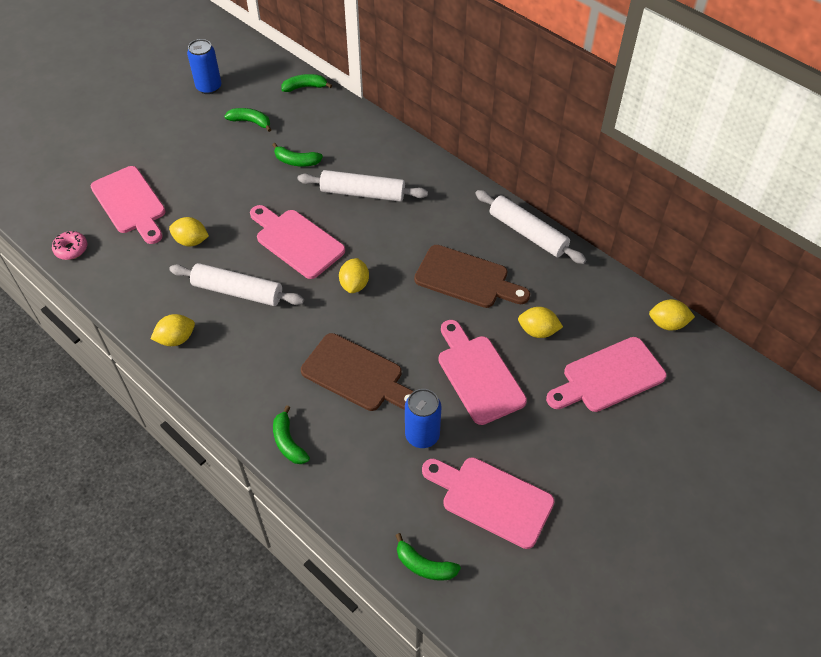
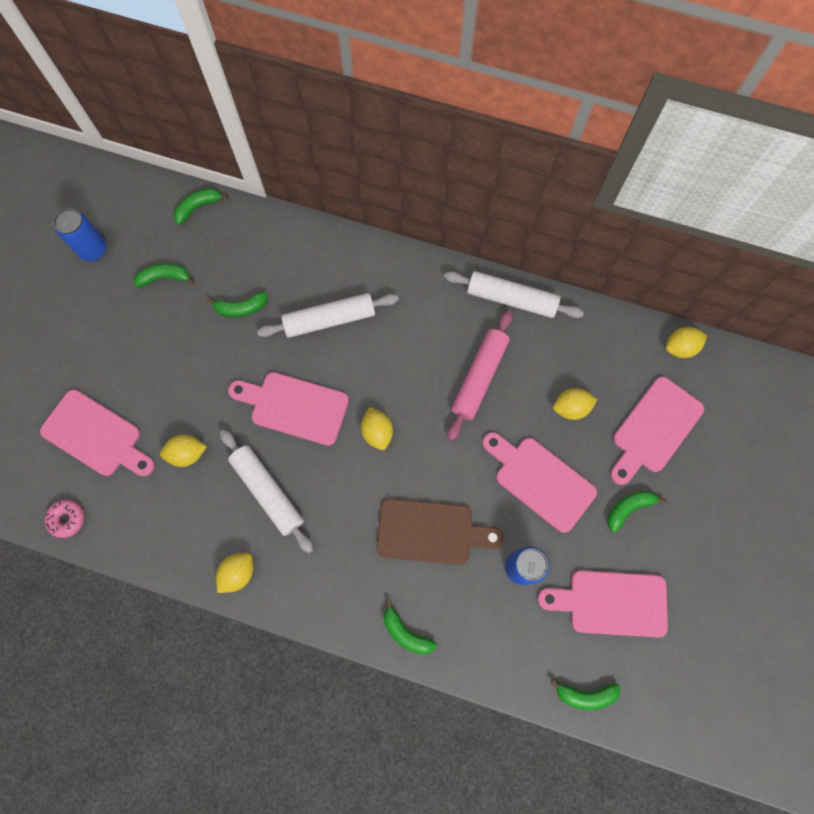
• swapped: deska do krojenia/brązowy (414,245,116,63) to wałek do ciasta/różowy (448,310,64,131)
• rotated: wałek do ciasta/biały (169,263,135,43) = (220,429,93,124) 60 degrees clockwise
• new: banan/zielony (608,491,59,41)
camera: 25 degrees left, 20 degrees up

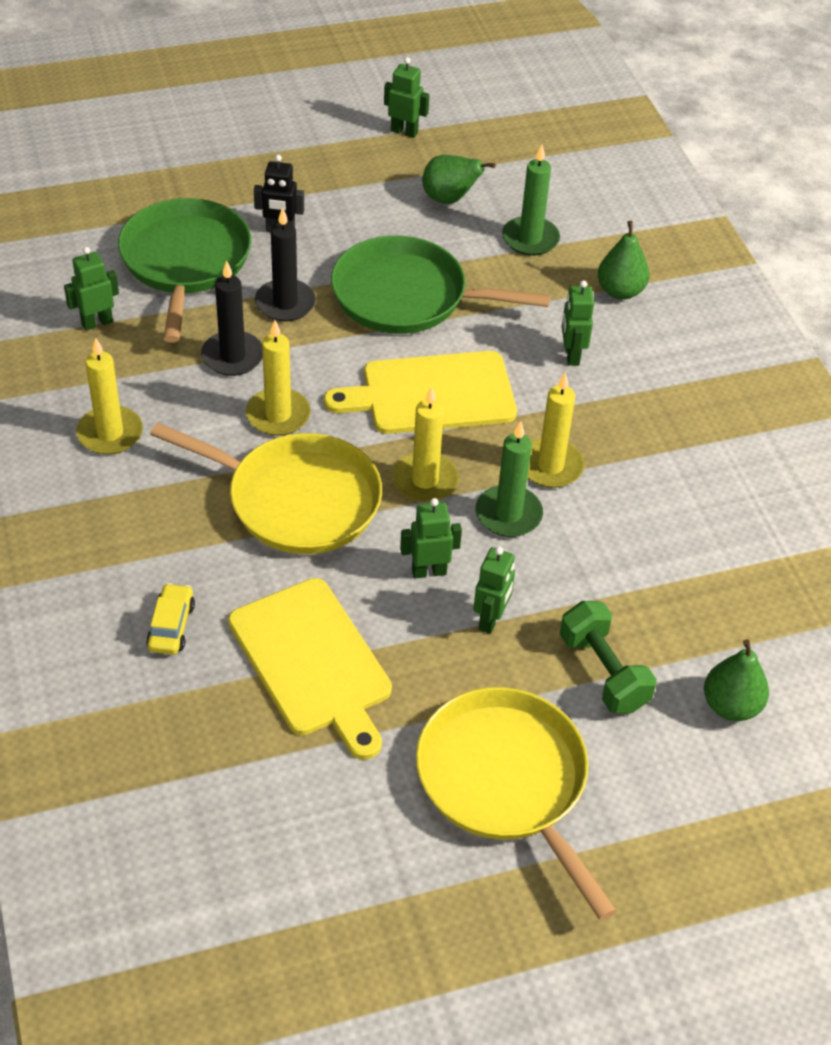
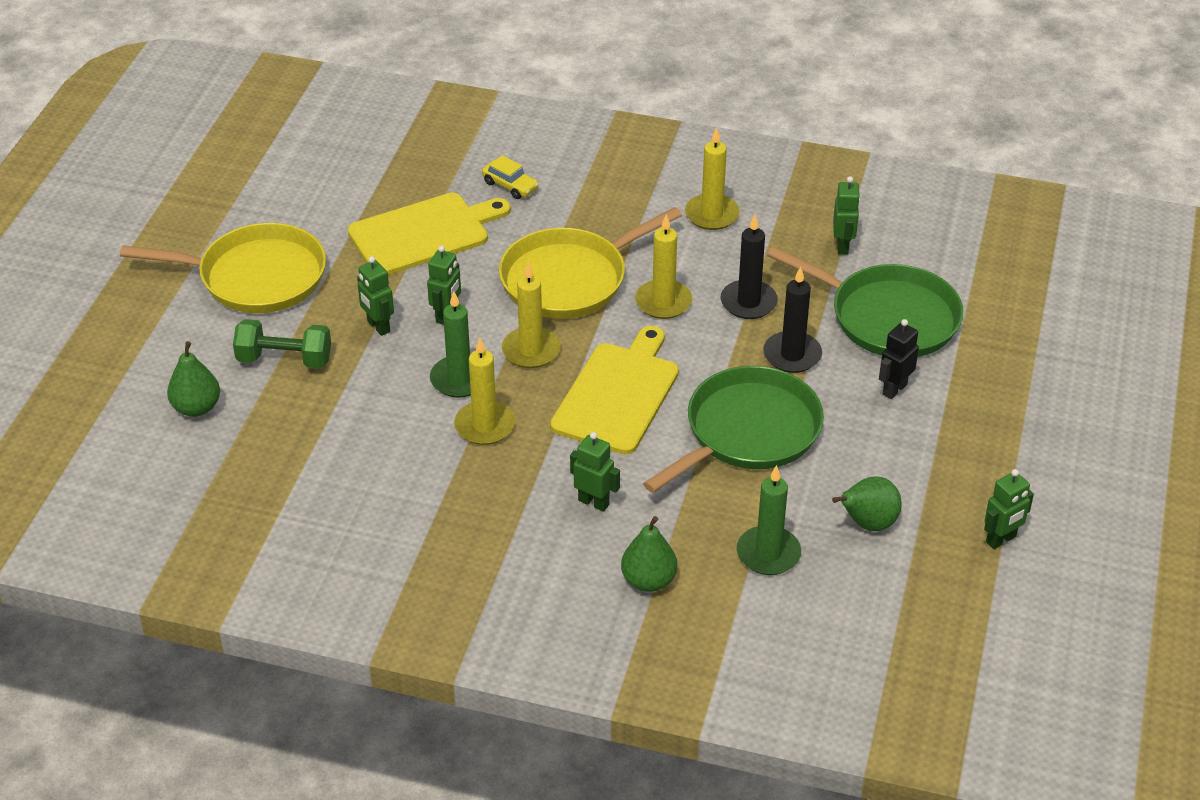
• rotated: deska do krojenia/żółty (228,578,164,182) = (348,193,163,82) 150 degrees clockwise
camera: 125 degrees right, 5 degrees down

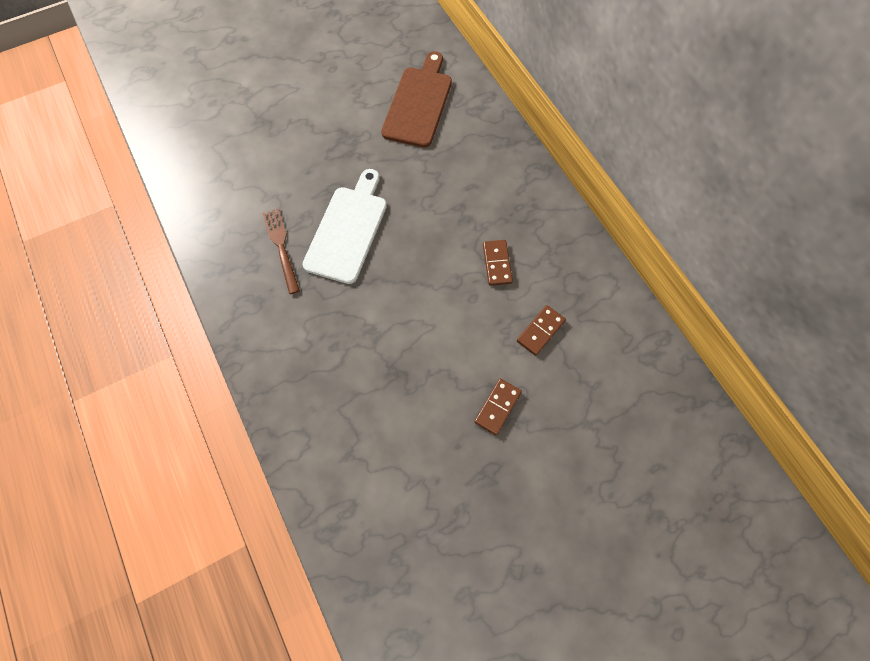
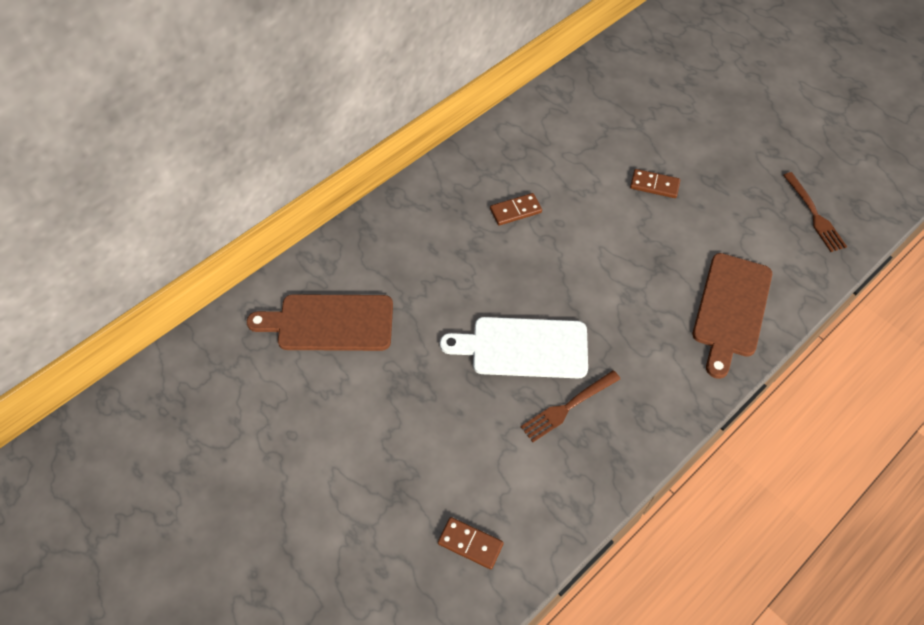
• shifted: kostka domina/brązowy (517,305,49,51) to (438,517,66,52)
• new: widelec/brązowy (783,172,64,80)
• new: deska do krojenia/brązowy (693,253,79,126)
camera: 105 degrees left, 10 degrees down

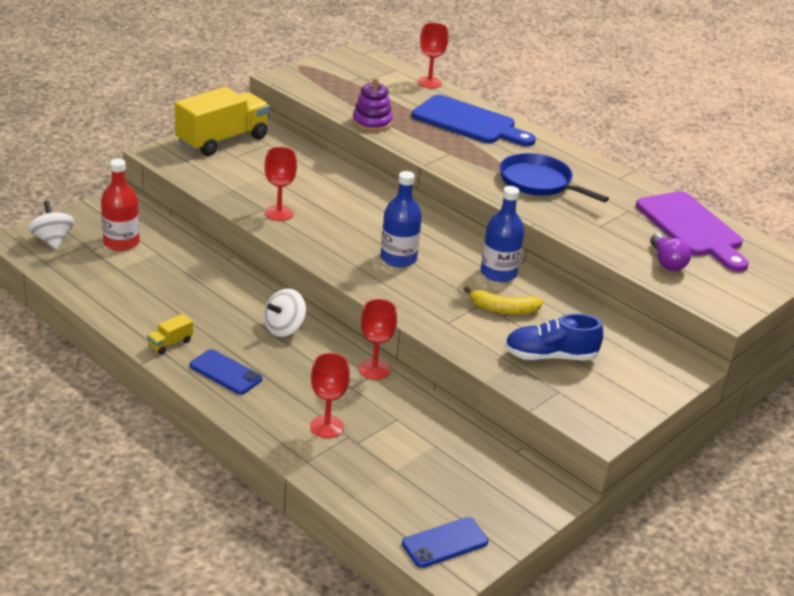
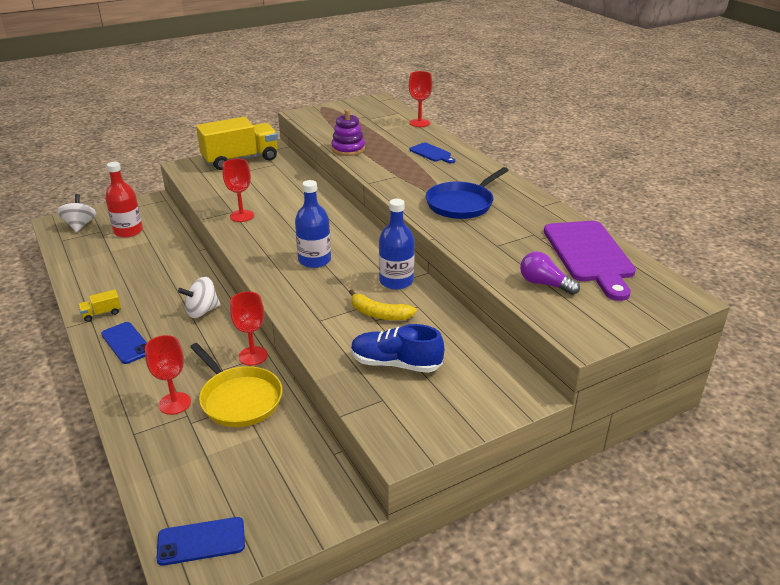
• scaled: deska do krojenia/niebieski (412,95,124,51) = (410,143,45,20) x0.48
• rotated: patelnia/niebieski (500,153,109,49) = (426,167,83,52) 105 degrees counterclockwise
• rotated: żarówka/fioletowy (650,233,41,38) = (520,251,60,44) 120 degrees clockwise
• new: patelnia/żółty (190,343,93,84)
camera: 20 degrees right, 0 degrees up

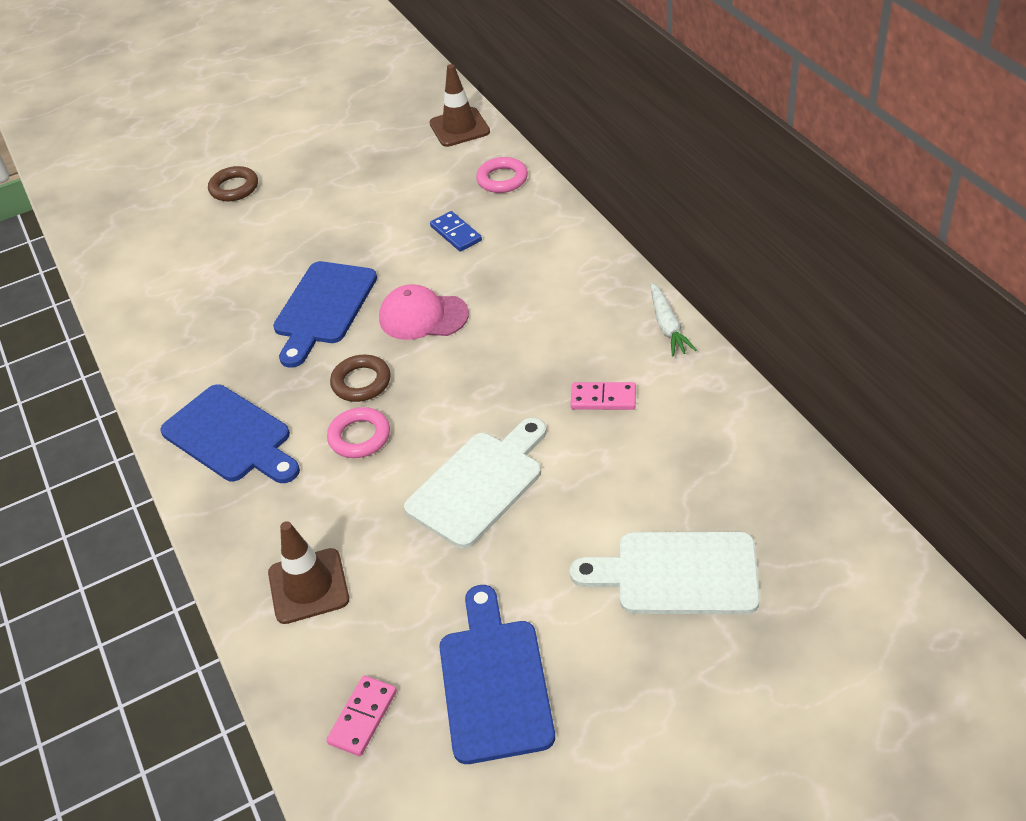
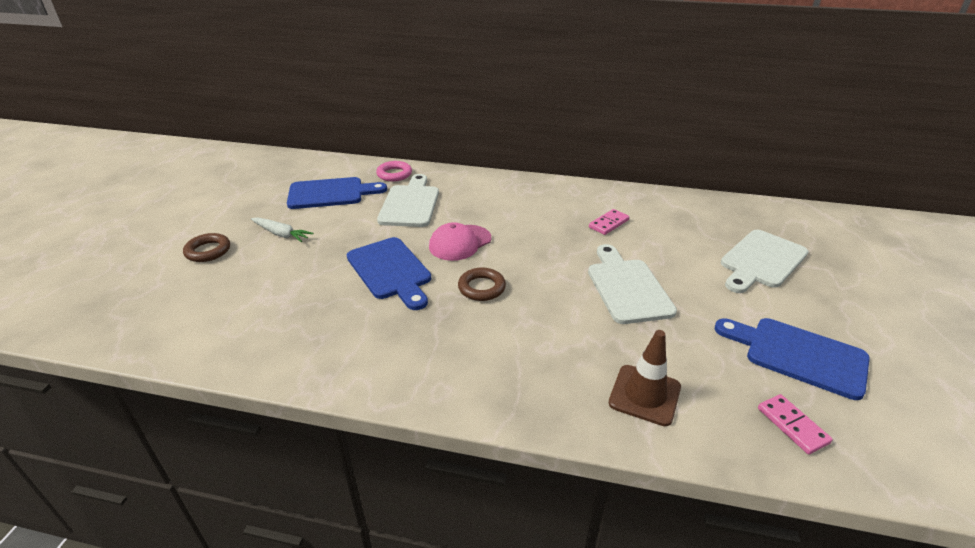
• gone: pachołek/brązowy (429,64,61,83)
• swapped: kostka domina/niebieski (430,211,52,41) to deska do krojenia/biały (377,174,62,53)
• shifted: marchewka/biały (650,283,47,74) to (251,217,62,25)
• shifted: deska do krojenia/niebieski (160,385,140,98) to (287,177,100,32)
• gone: pierścień/różowy (327,407,63,51)
camera: 55 degrees left, 10 degrees down

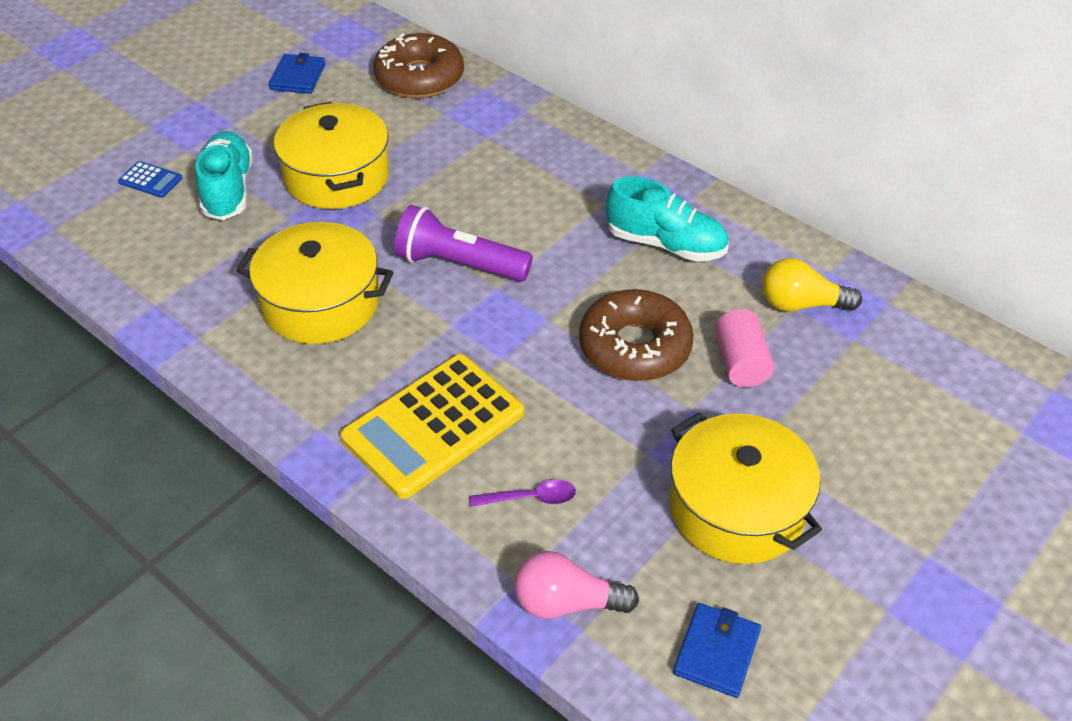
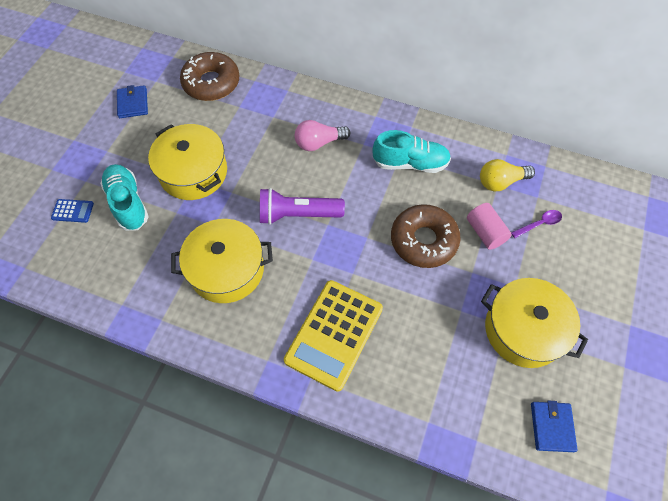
• shifted: łyżka/fioletowy (469,480,107,27) to (511,210,51,28)
• shifted: żarówka/różowy (514,551,125,68) to (295,120,55,31)
camera: 20 degrees left, 15 degrees up

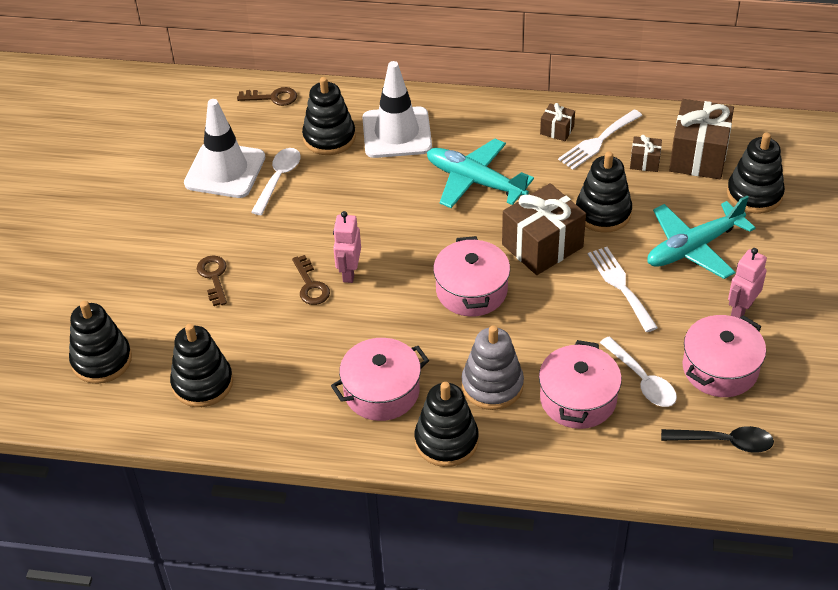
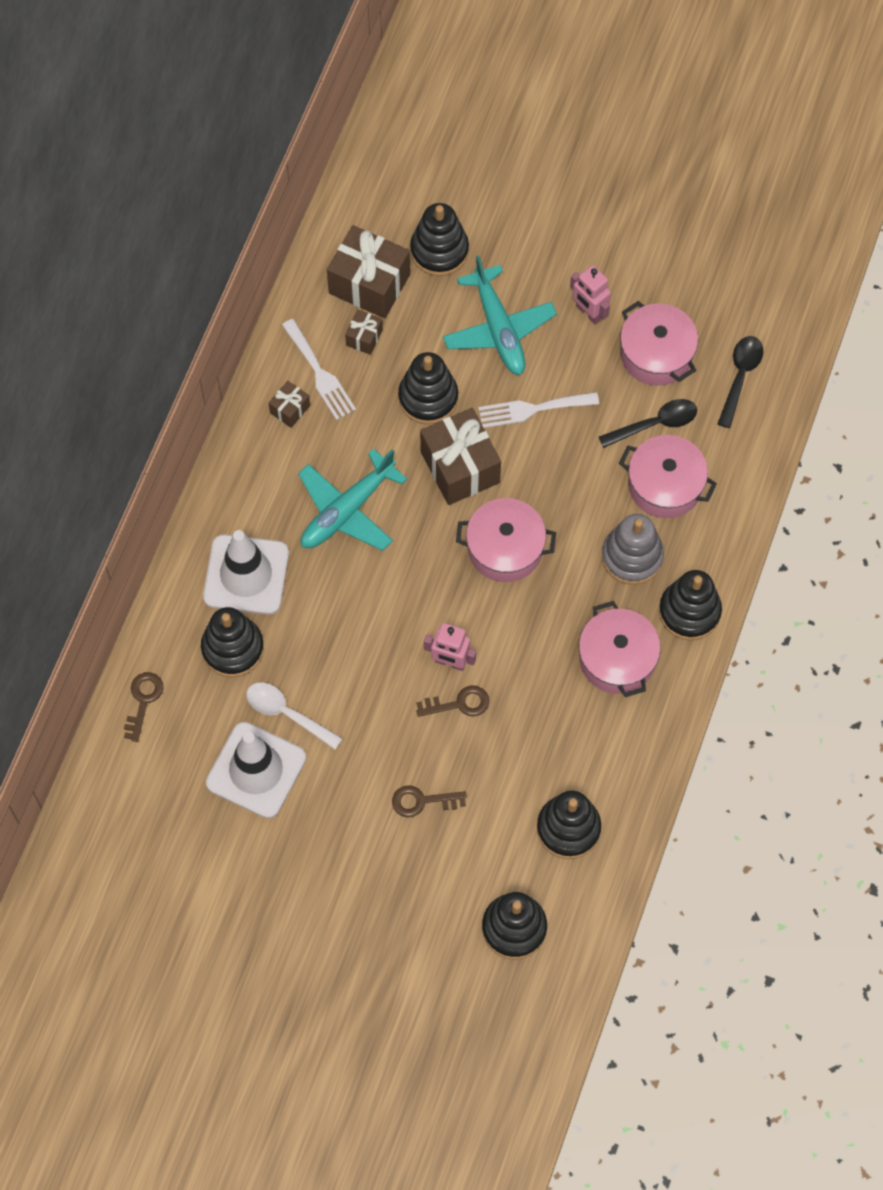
• repainted: łyżka/biały (600,336,77,71) to łyżka/czarny (599,399,98,49)
camera: 80 degrees left, 20 degrees up

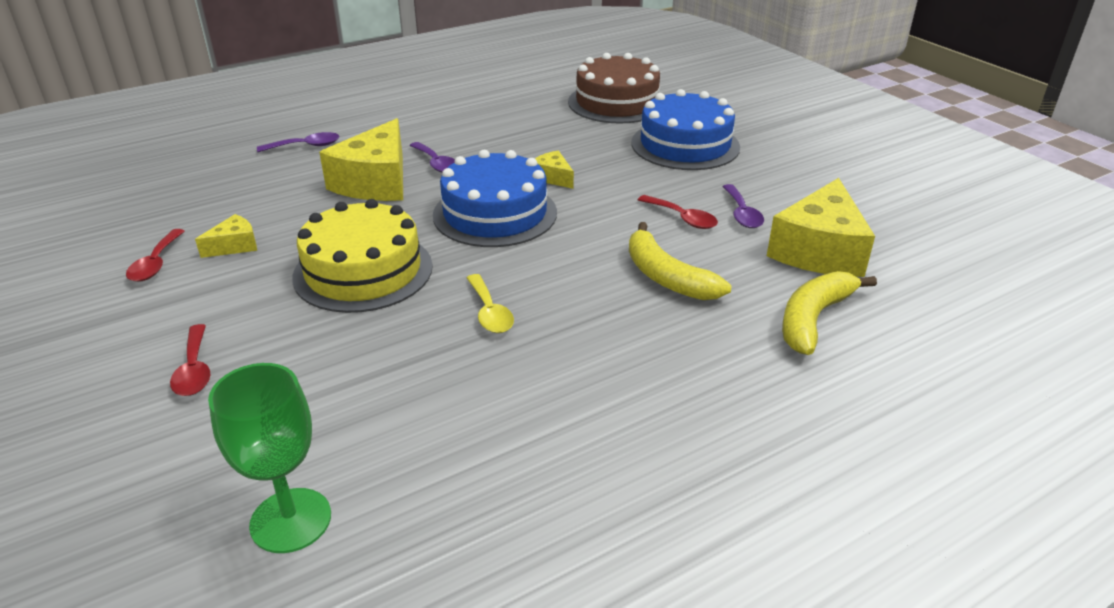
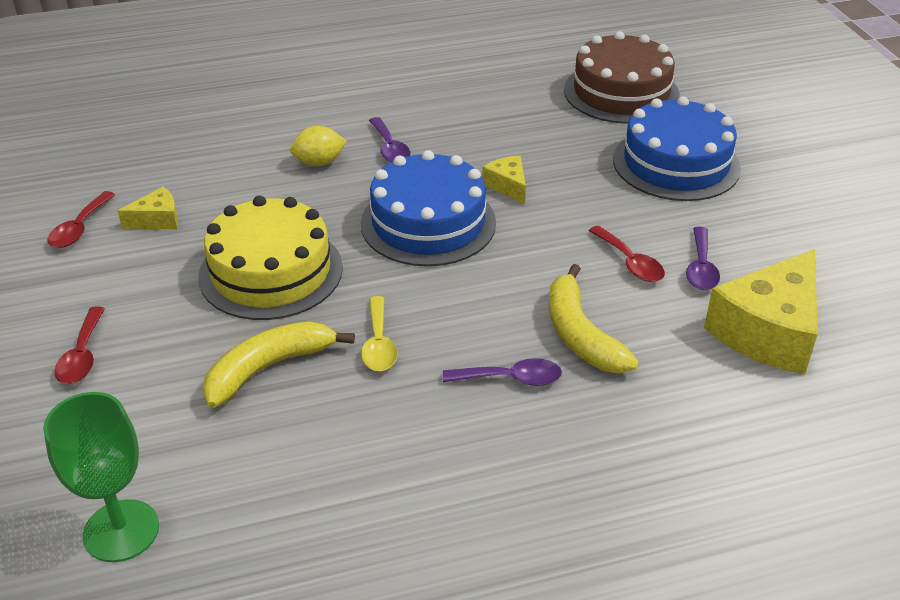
• swapped: ser/żółty (319,118,84,83) to cytryna/żółty (290,126,57,40)
• shifted: łyżka/fioletowy (257,132,82,20) to (443,358,119,28)
• shifted: banan/żółty (782,271,95,84) to (203,321,152,87)
camera: 15 degrees right, 5 degrees up

